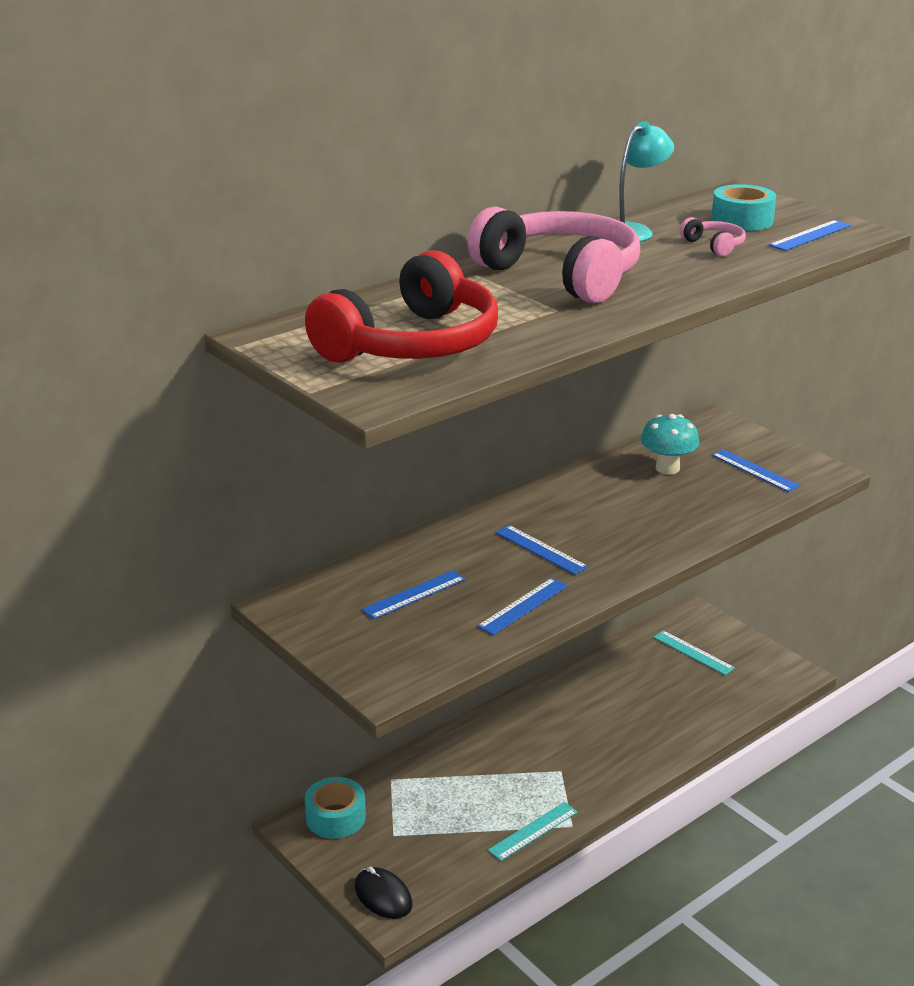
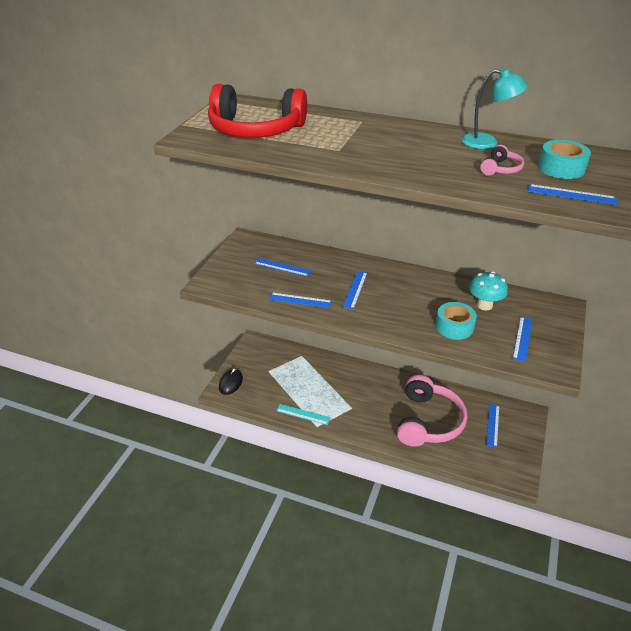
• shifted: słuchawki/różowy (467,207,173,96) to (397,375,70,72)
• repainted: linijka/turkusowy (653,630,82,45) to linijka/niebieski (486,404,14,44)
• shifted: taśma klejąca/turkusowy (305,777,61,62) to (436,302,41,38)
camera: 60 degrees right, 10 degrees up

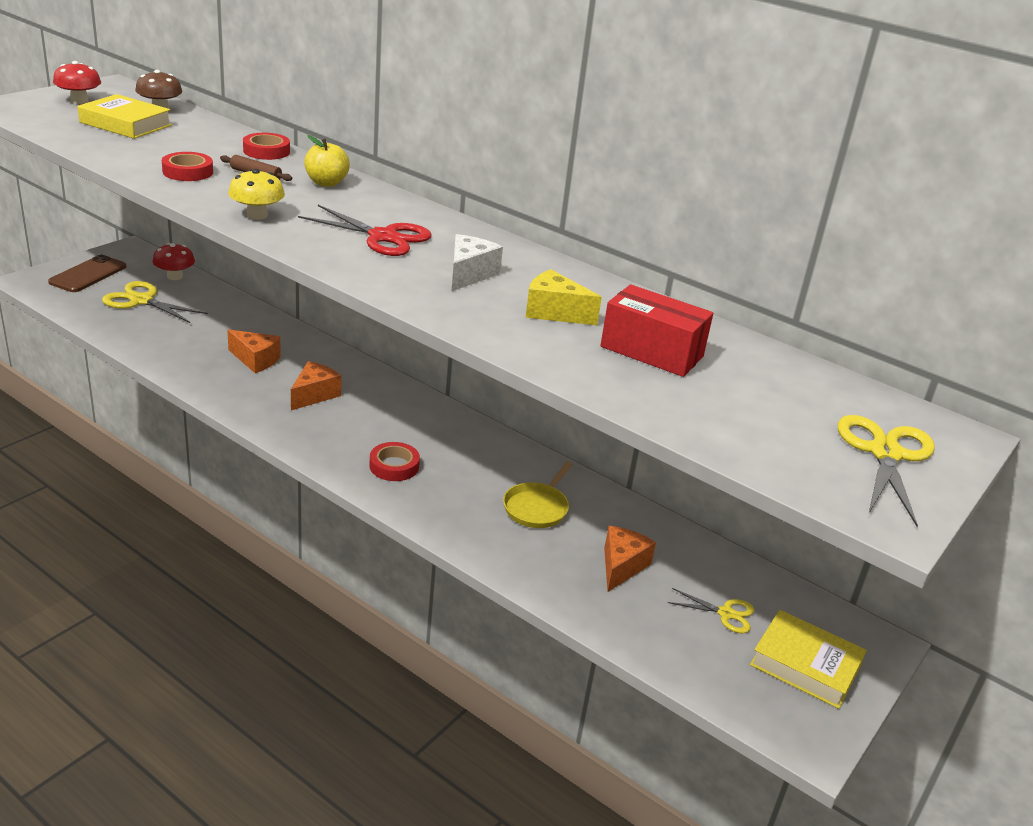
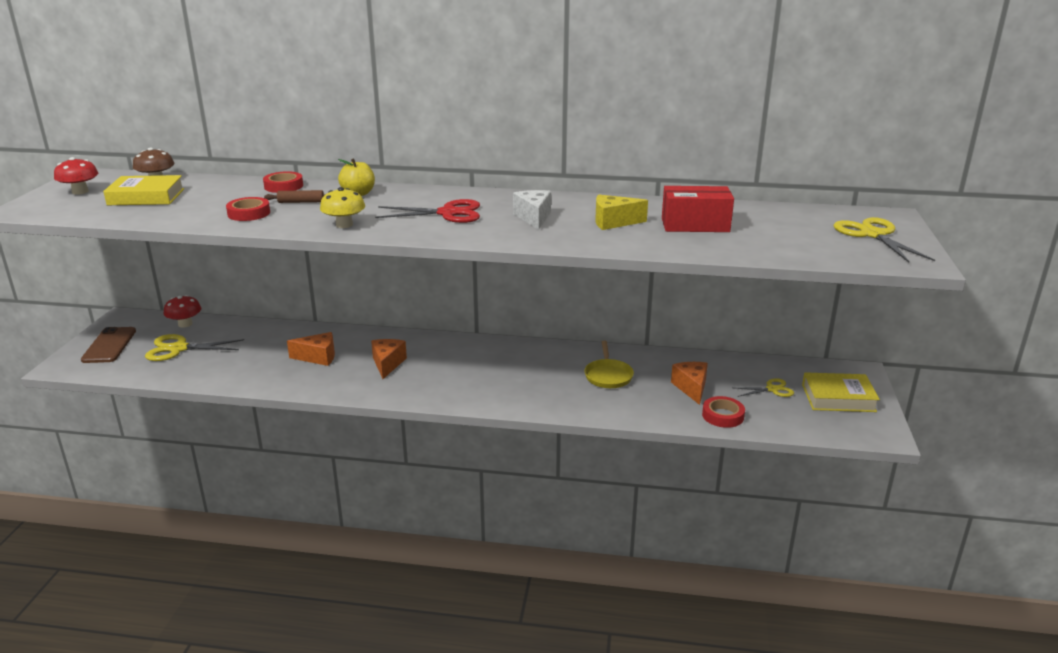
• shifted: taśma klejąca/czerwony (369,442,51,39) to (702,396,43,32)
camera: 25 degrees left, 5 degrees down

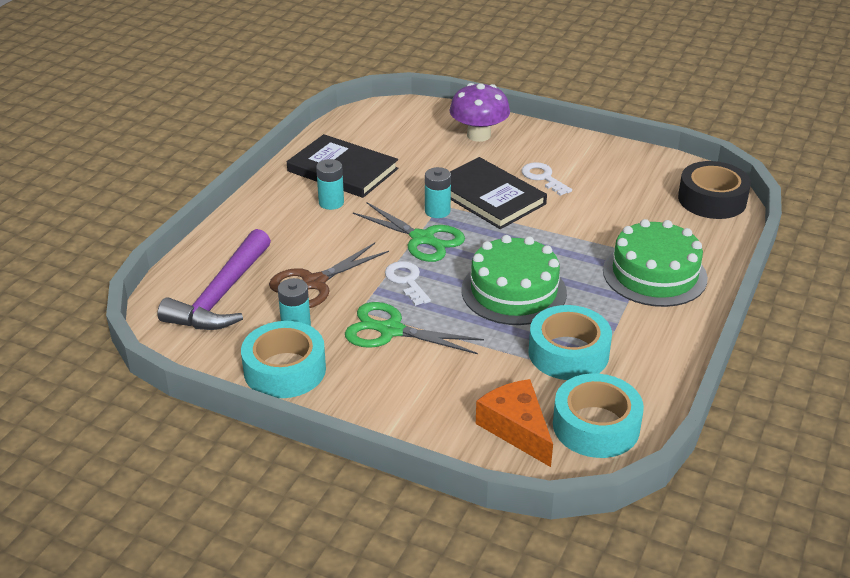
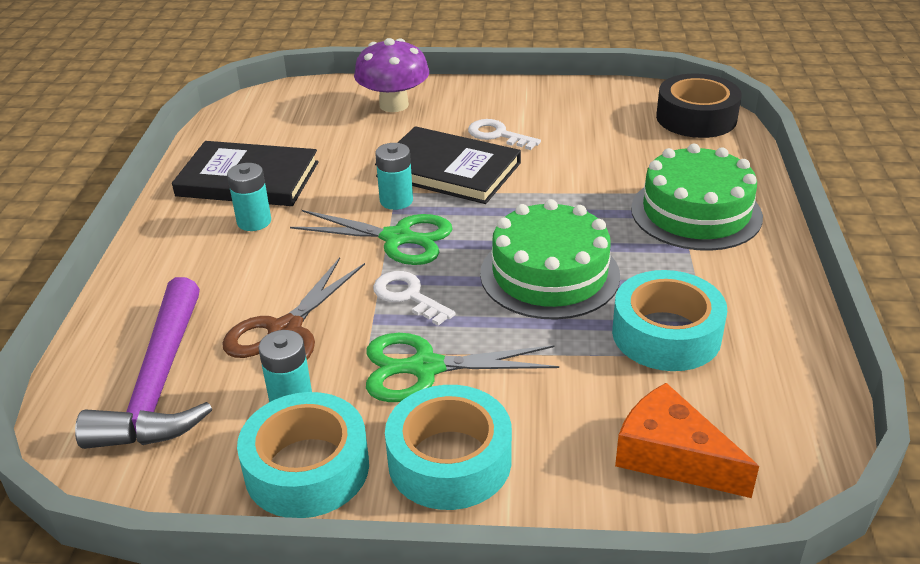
• shifted: taśma klejąca/turkusowy (553,373,91,85) to (385,385,127,125)
camera: 20 degrees left, 0 degrees up

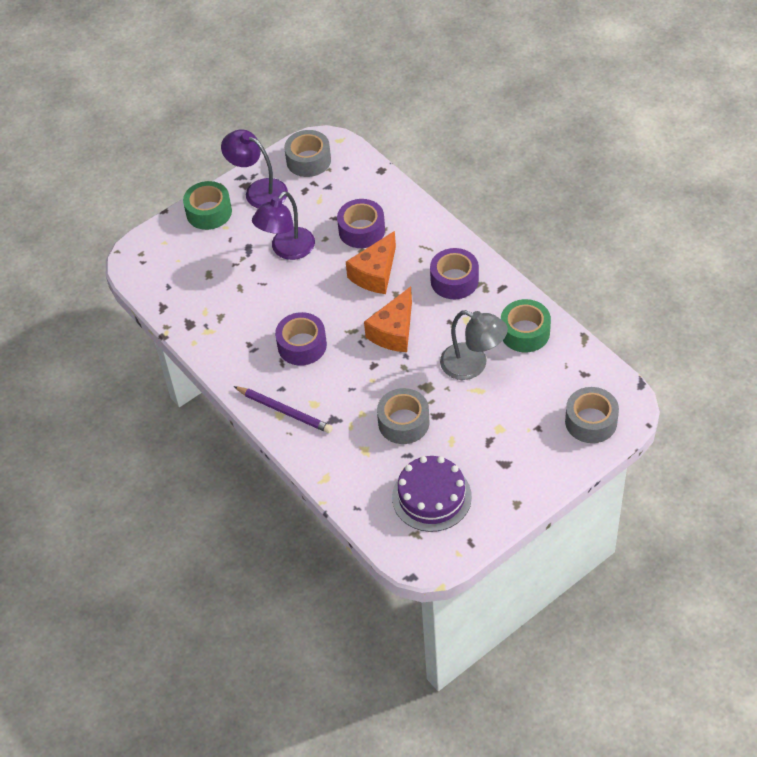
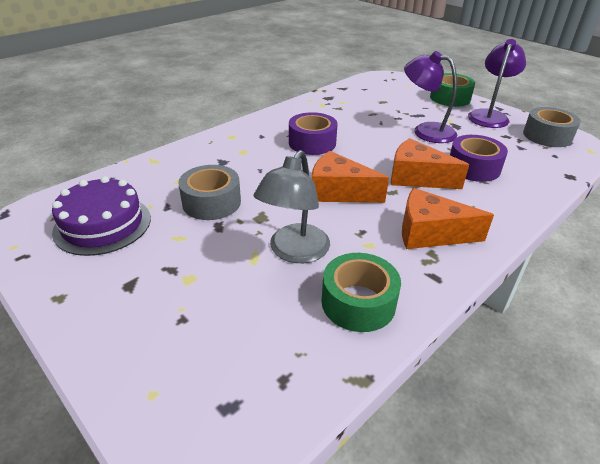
• swapped: taśma klejąca/fioletowy (430,248,49,51) to ser/pomarańczowy (402,188,92,61)
• gone: ołówek/fioletowy (233,386,100,47)
• gone: taśma klejąca/szary (565,387,54,56)
camera: 80 degrees right, 15 degrees down

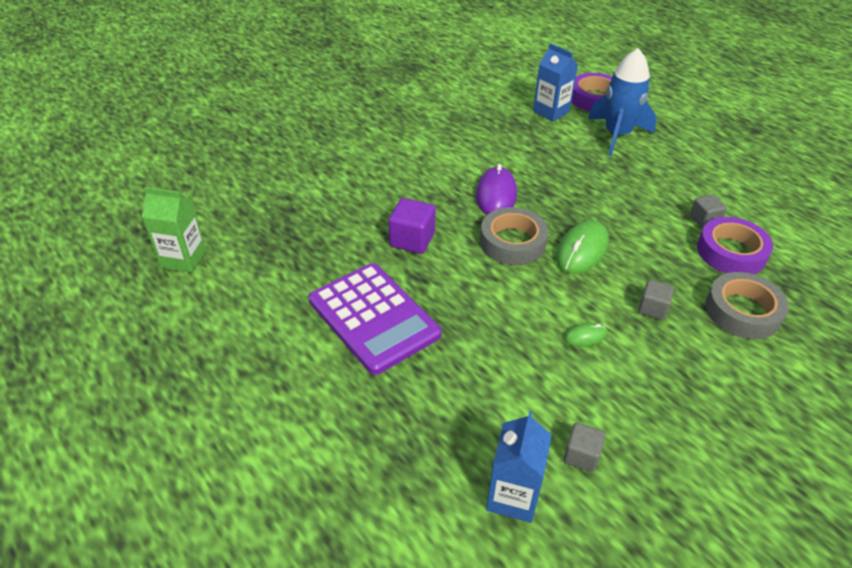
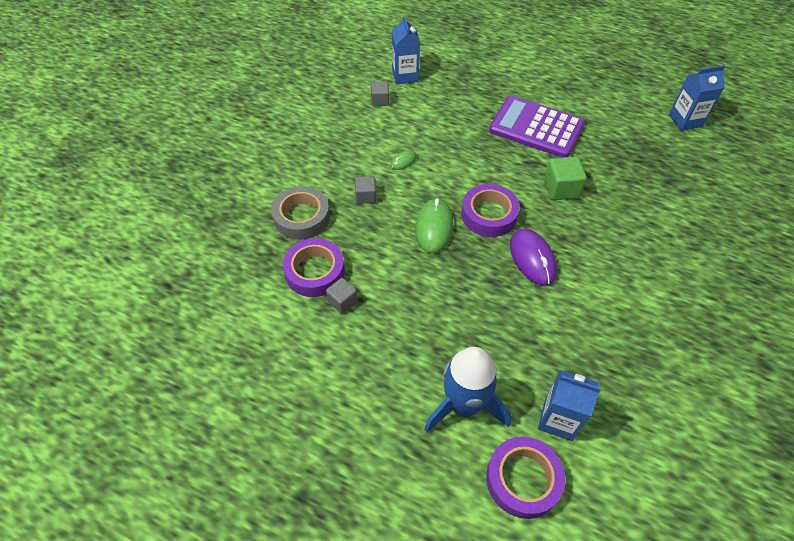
• repainted: karton mleka/zielony (142,187,65,86) to karton mleka/niebieski (669,65,56,66)
• repainted: sześcian/fioletowy (388,198,48,56) to sześcian/zielony (544,157,43,43)
• repainted: taśma klejąca/szary (480,207,68,58) to taśma klejąca/fioletowy (461,184,59,53)
camera: 155 degrees right, 10 degrees up

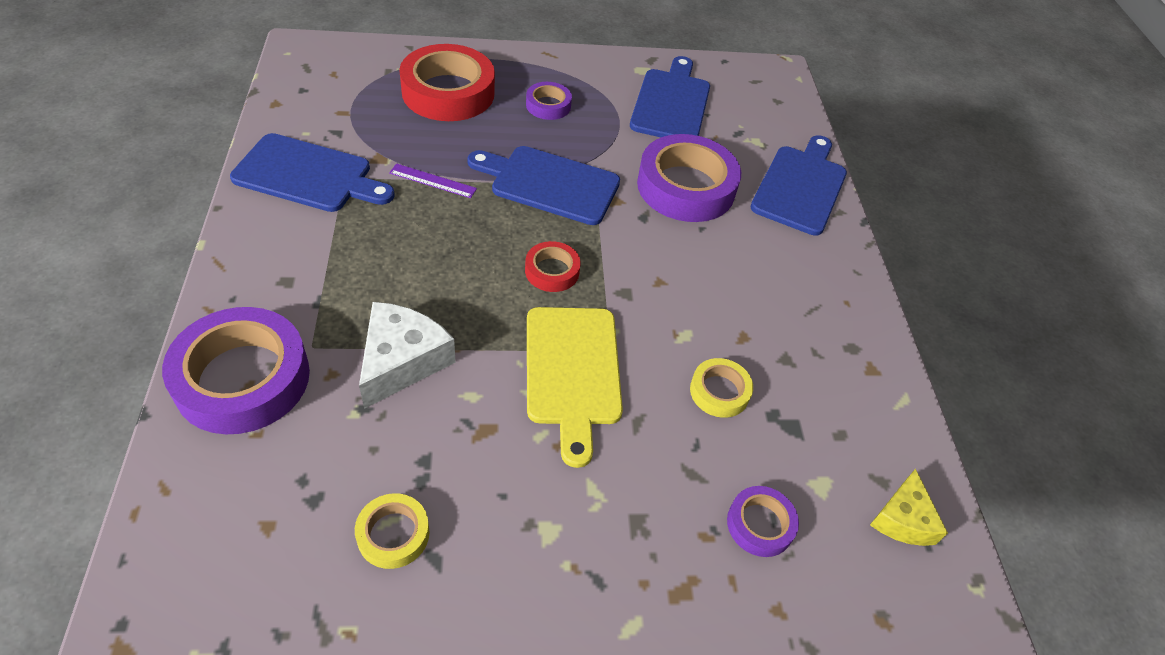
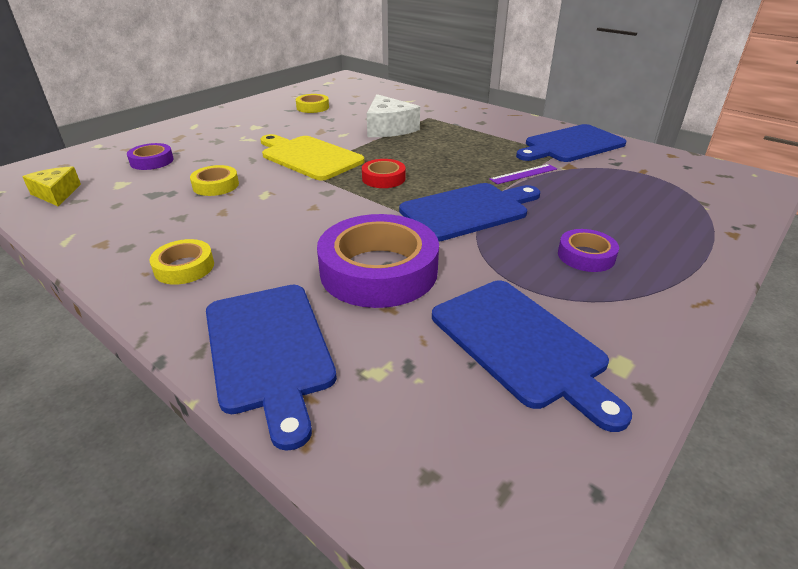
• gone: taśma klejąca/czerwony (399,44,96,77)
• gone: taśma klejąca/fioletowy (162,307,148,127)
• new: taśma klejąca/żółty (149,239,65,46)
camera: 140 degrees right, 15 degrees down

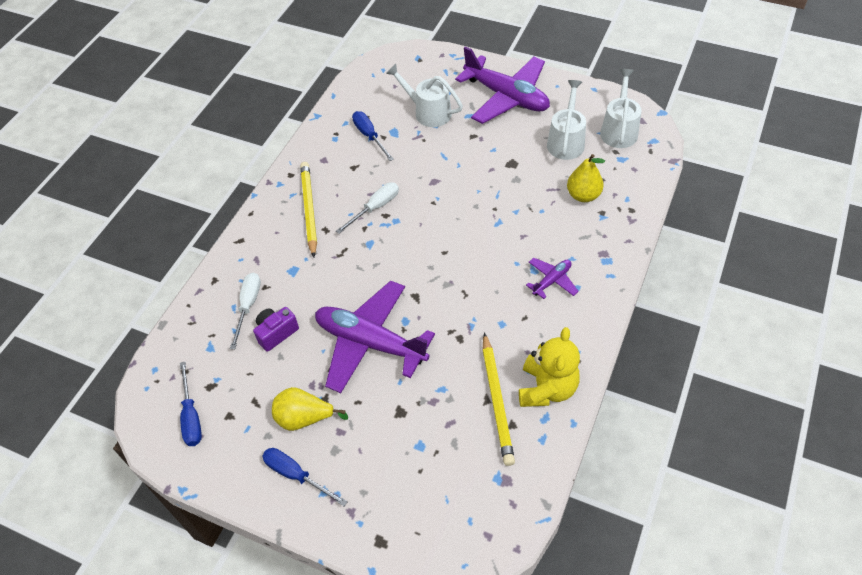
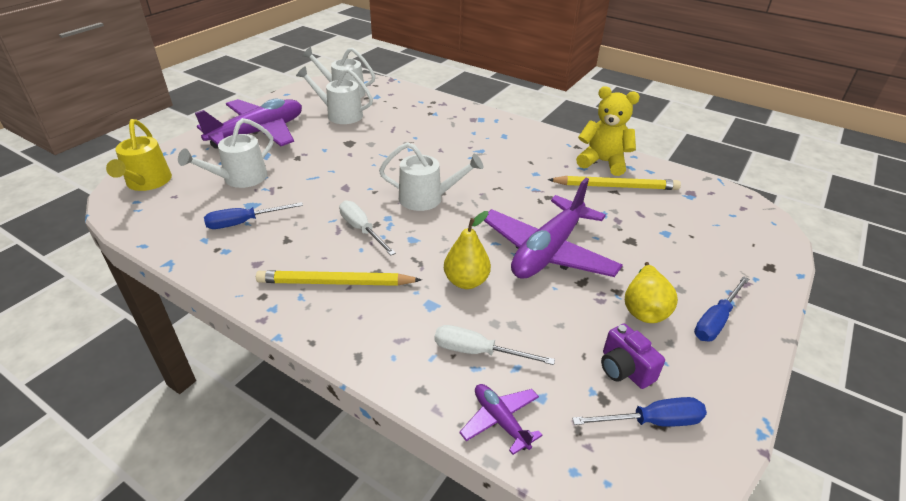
• shifted: gruszka/żółty (567,154,38,48) to (444,211,47,78)
• shifted: samolot/fioletowy (526,258,53,41) to (459,384,84,71)
• shifted: aparat fotograficzny/fioletowy (253,307,46,45) to (601,323,64,66)
• new: konewka/żółty (106,119,66,72)
• new: konewka/biały (379,142,104,69)
camera: 85 degrees left, 15 degrees down

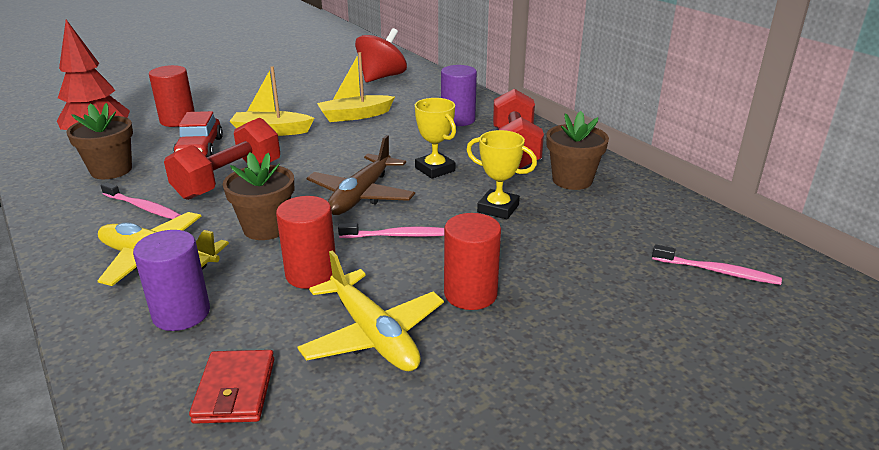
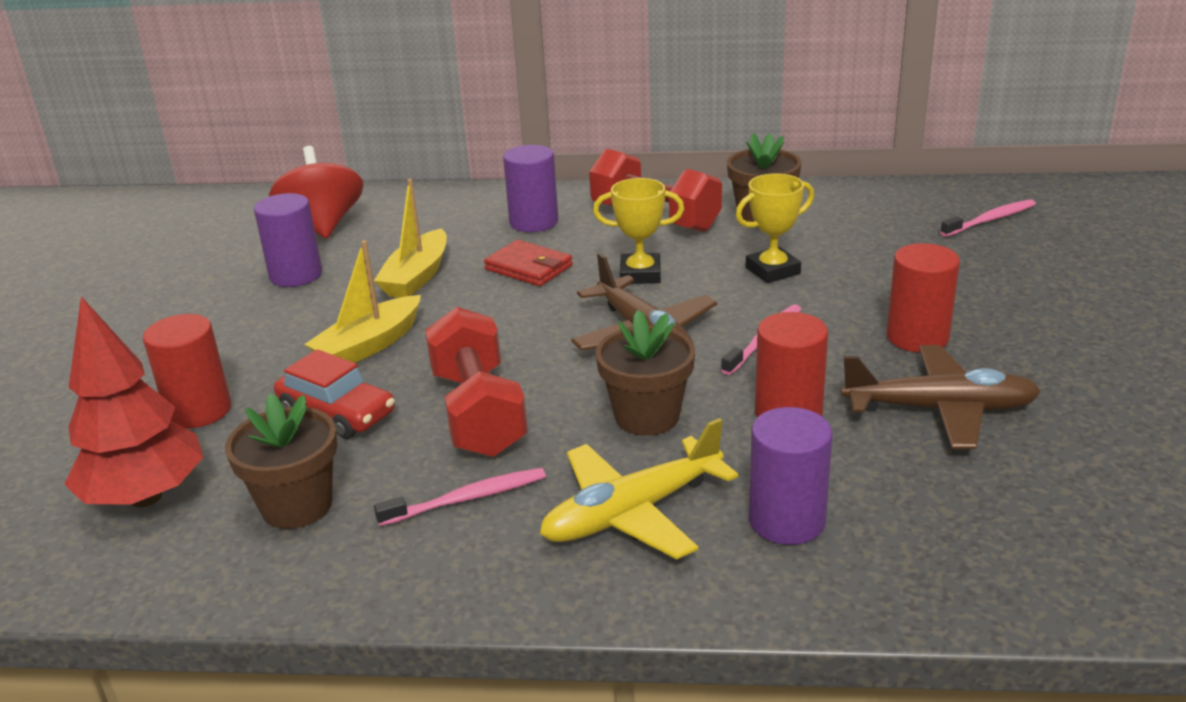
• repainted: samolot/żółty (297,251,147,120) to samolot/brązowy (841,345,200,104)
• shifted: portfel/czerwony (189,350,85,74) to (484,240,89,46)
• new: walec/fioletowy (254,193,68,94)
camera: 50 degrees left, 0 degrees up

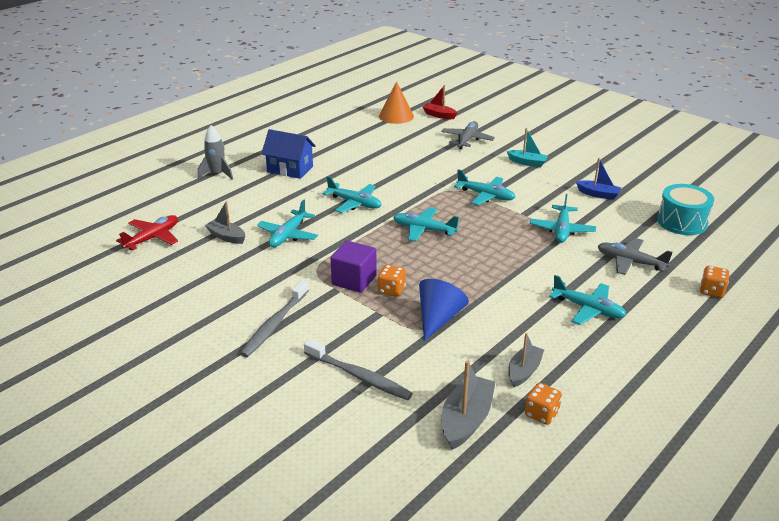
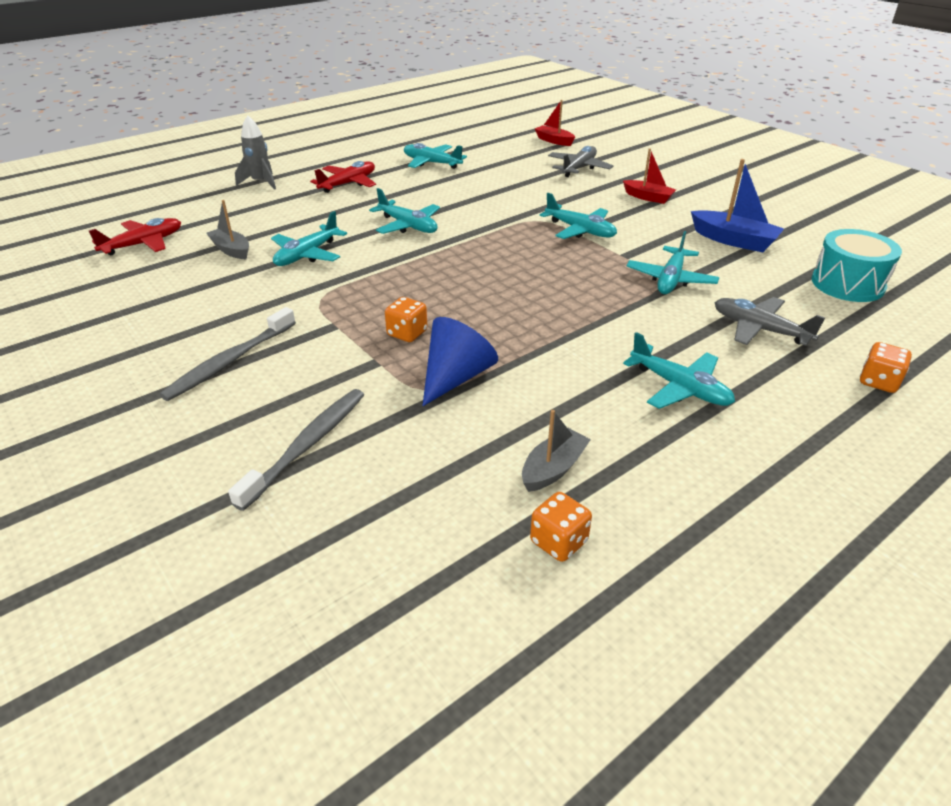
• gone: stożek/pomarańczowy (379,81,35,43)
• repainted: łódka/turkusowy (507,128,41,39) to łódka/czerwony (623,148,53,56)
• swapped: domek/niebieski (261,129,55,50) to samolot/czerwony (310,161,66,32)
• scaled: łódka/niebieski (576,158,45,42) = (691,159,93,93) x1.50
• shifted: samolot/turkusowy (393,207,66,35) to (404,143,63,26)
• gone: sześcian/fioletowy (330,241,47,52)
• rotated: szczoteczka do zębów/szary (304,339,109,61) = (228,389,136,122) 105 degrees counterclockwise
• gone: łódka/szary (442,361,53,89)
camera: 10 degrees right, 5 degrees up

